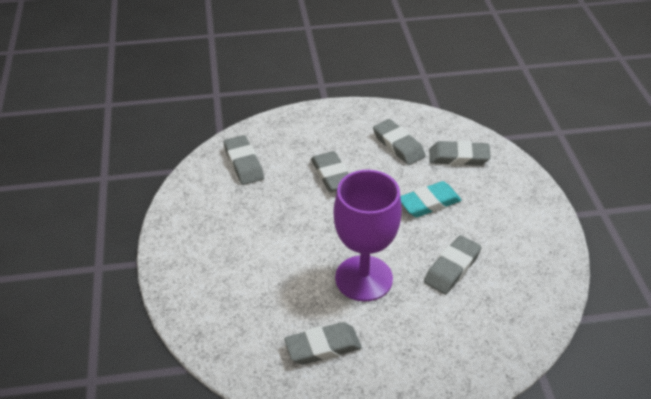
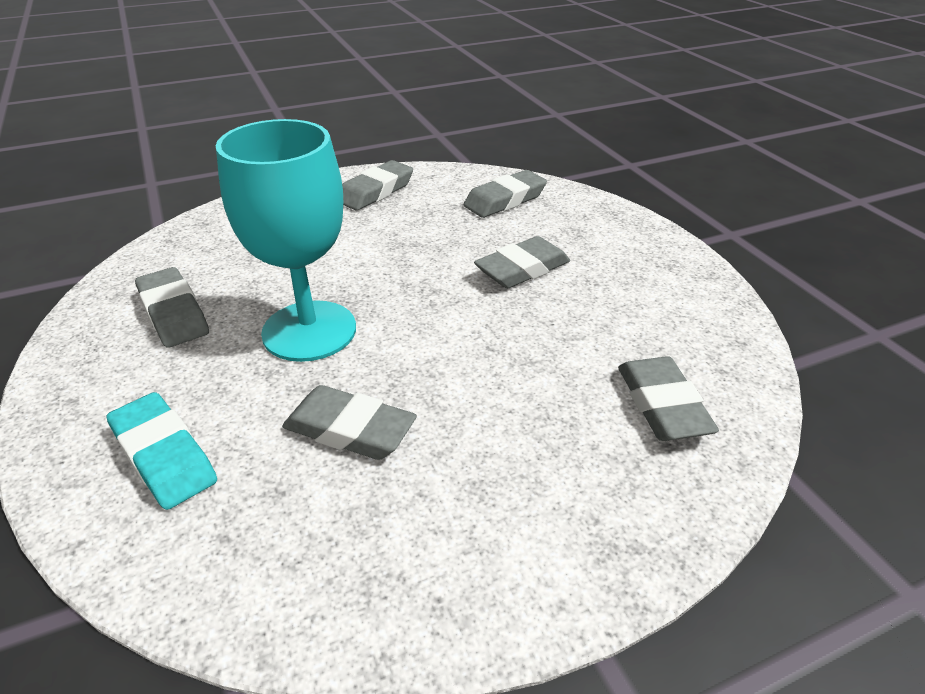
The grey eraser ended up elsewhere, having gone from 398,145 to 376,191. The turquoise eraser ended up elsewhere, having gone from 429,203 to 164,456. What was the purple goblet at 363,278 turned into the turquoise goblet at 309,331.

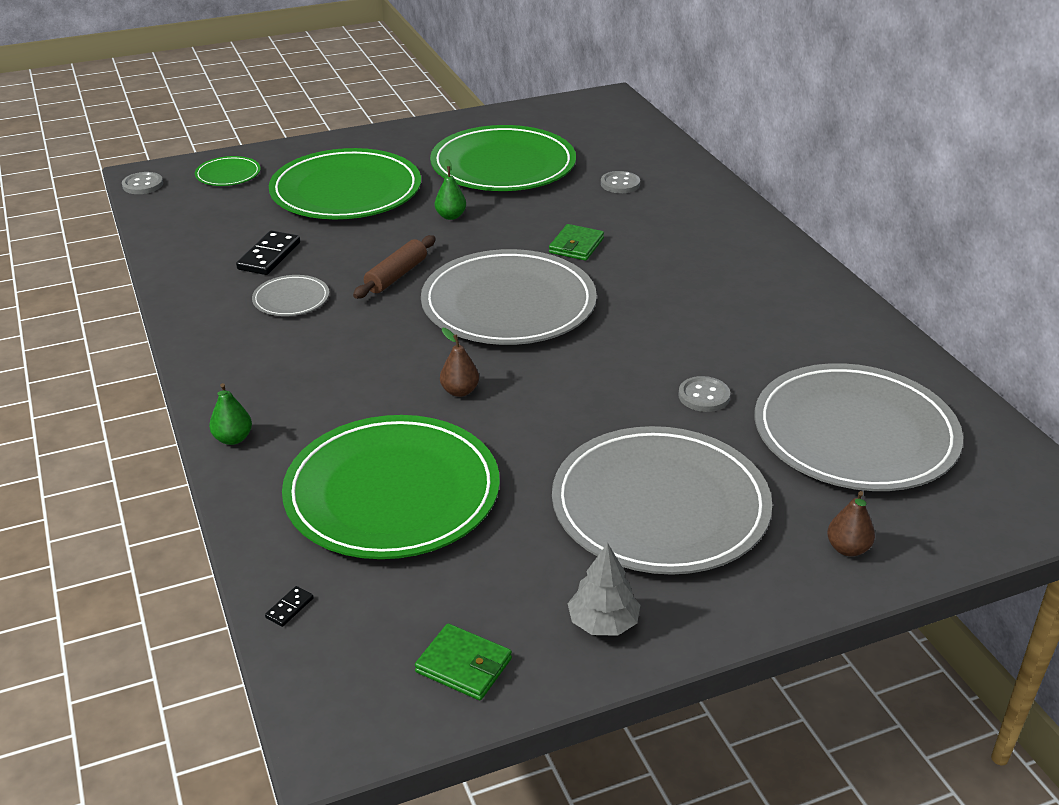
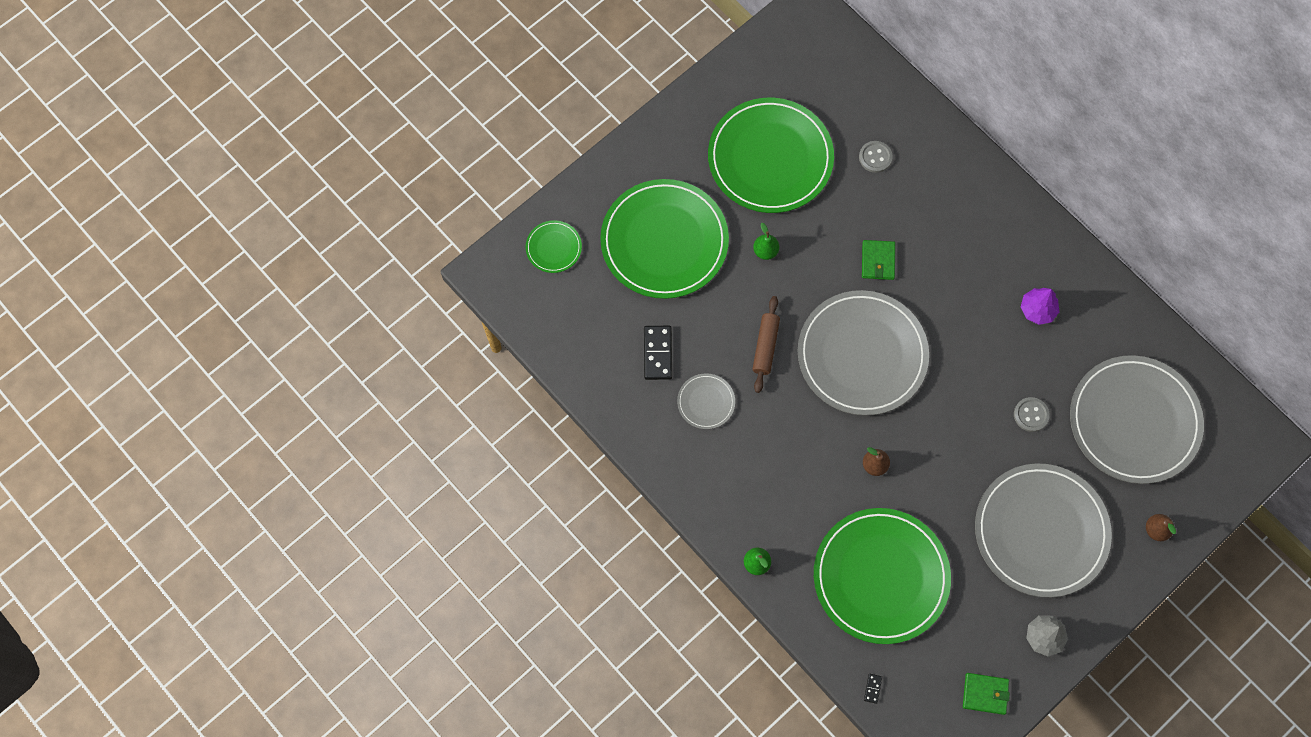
The second view lost the grey button at 143,185. The second view gained the purple tree at 1037,309.

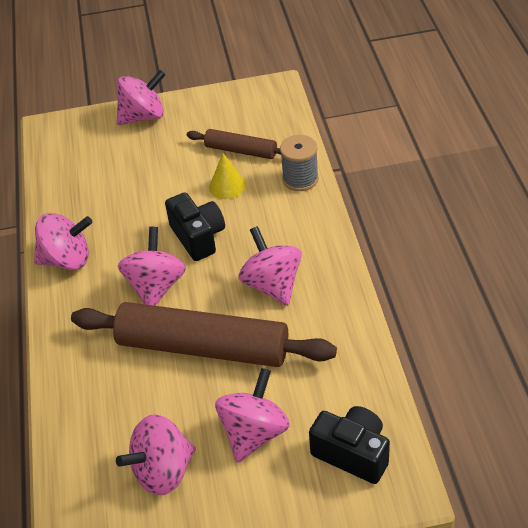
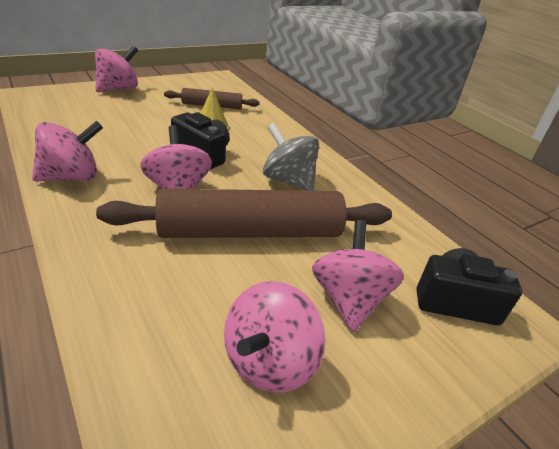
The second view lost the grey spool at 300,179. What was the pink spinning top at 272,285 turned into the grey spinning top at 288,181.

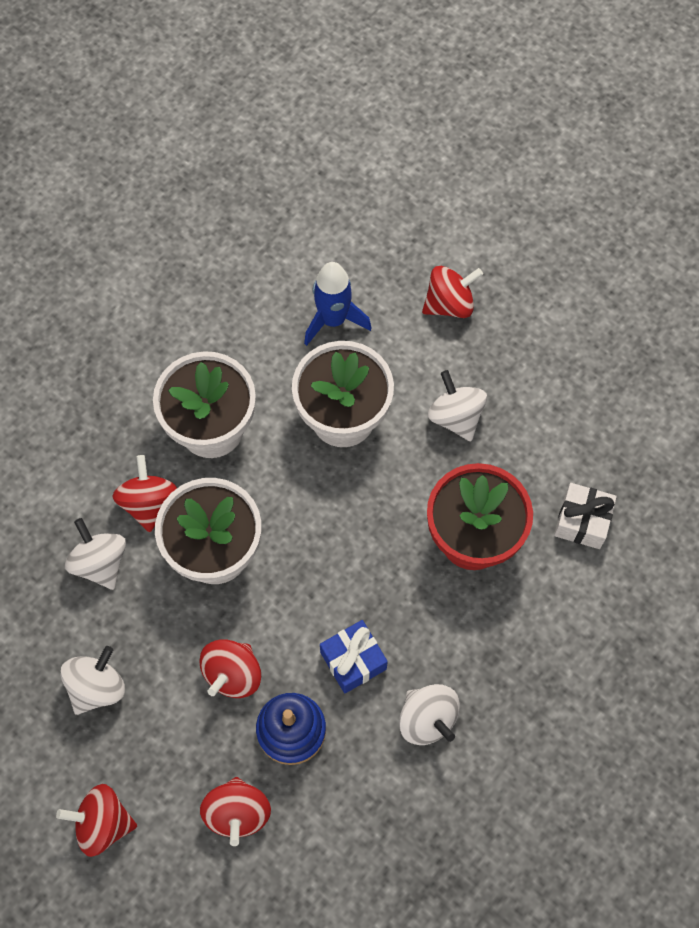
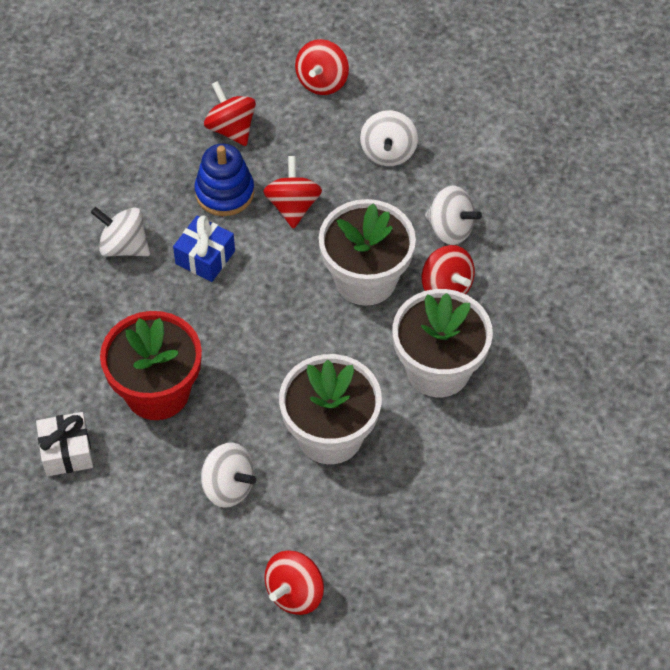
The second view lost the blue rocket at 333,320. The red spinning top at 103,823 ended up facing another way, 135 degrees clockwise from before.

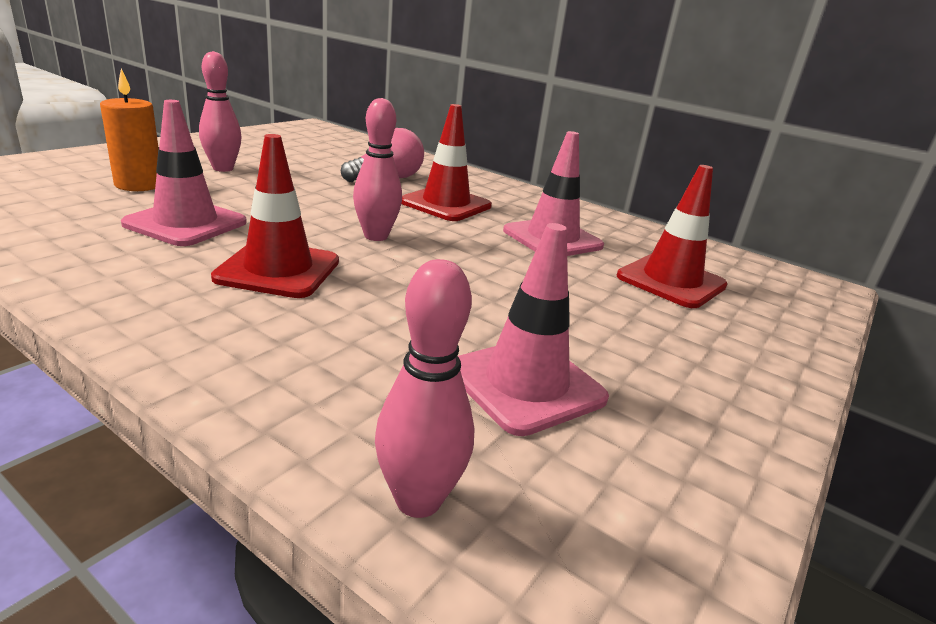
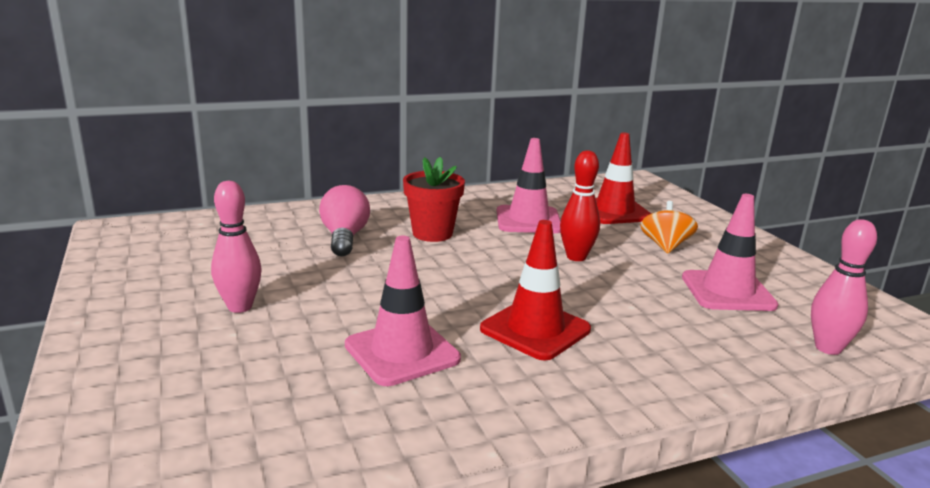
The second view lost the orange candle at 139,185. The second view lost the pink bowling pin at 376,236. The second view gained the red bowling pin at 576,257. The second view gained the orange spinning top at 665,246. Where the red traffic cone stood at 446,204, the red flower pot came to stand at 432,233.

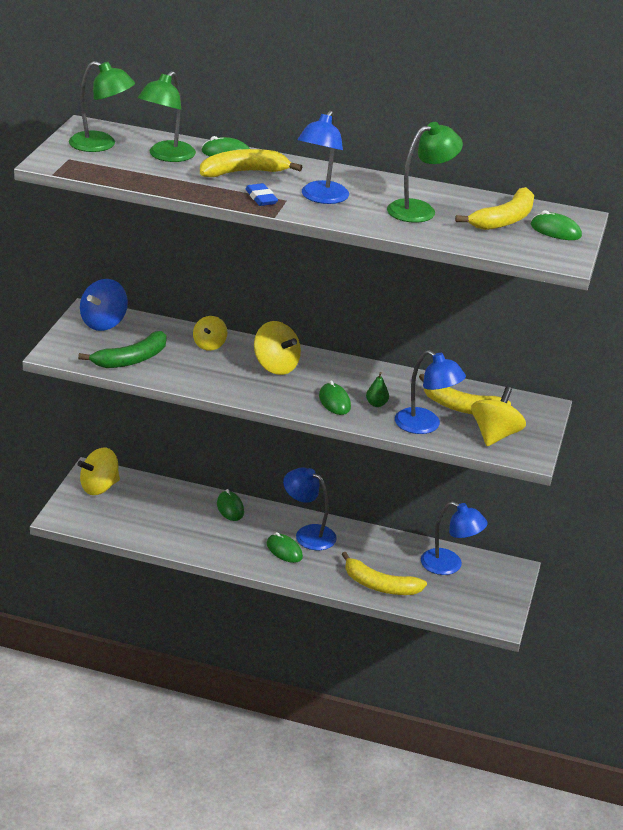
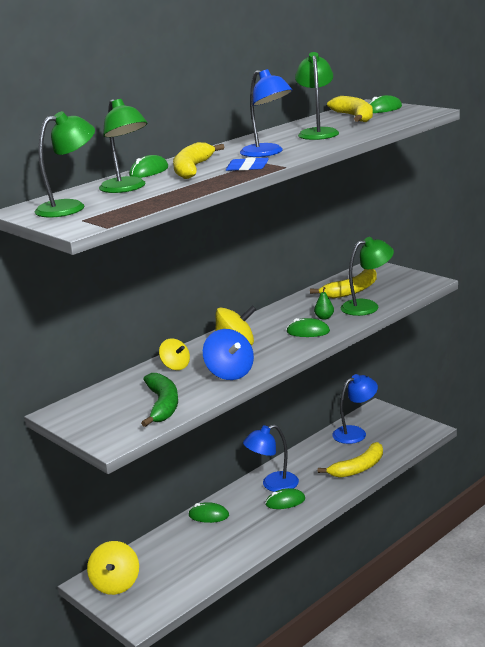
The second view lost the yellow spinning top at 495,435. The blue spinning top ended up elsewhere, having gone from 104,323 to 229,373. What was the blue lamp at 425,426 turned into the green lamp at 367,306.

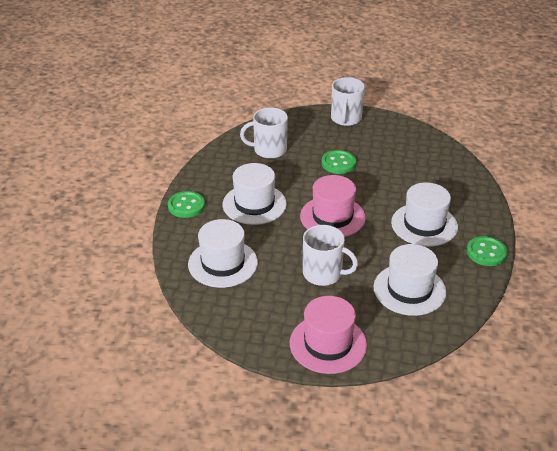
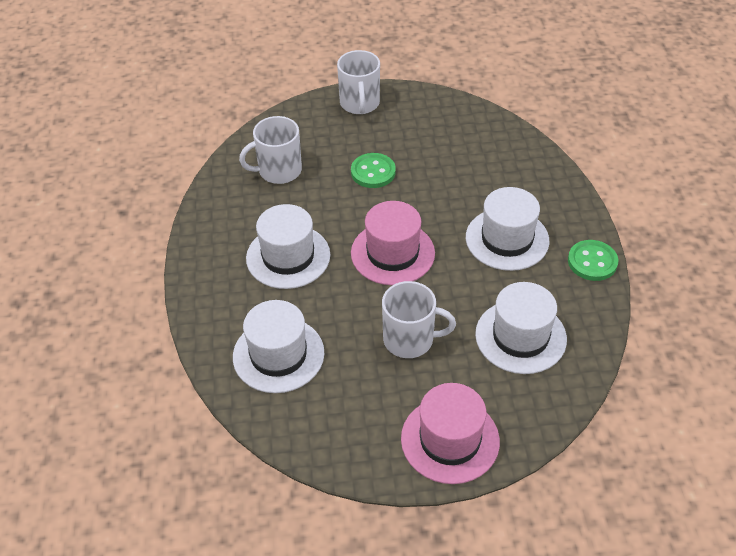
The second view lost the green button at 186,206.

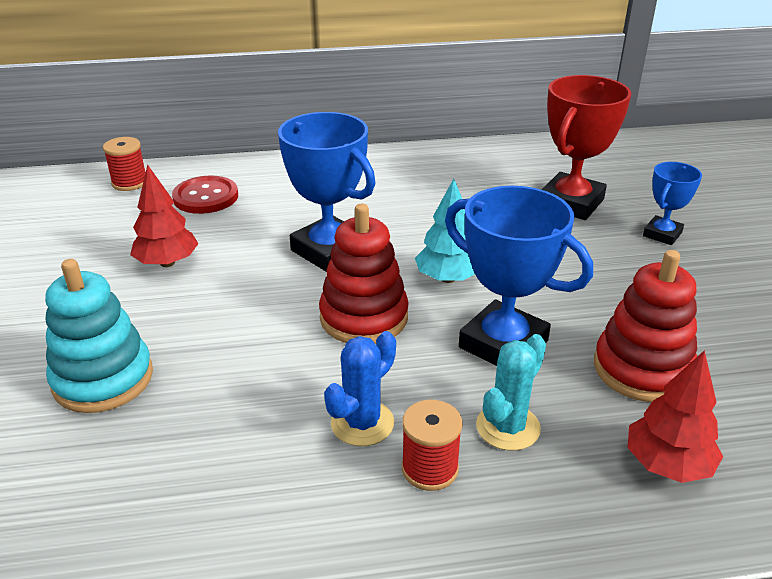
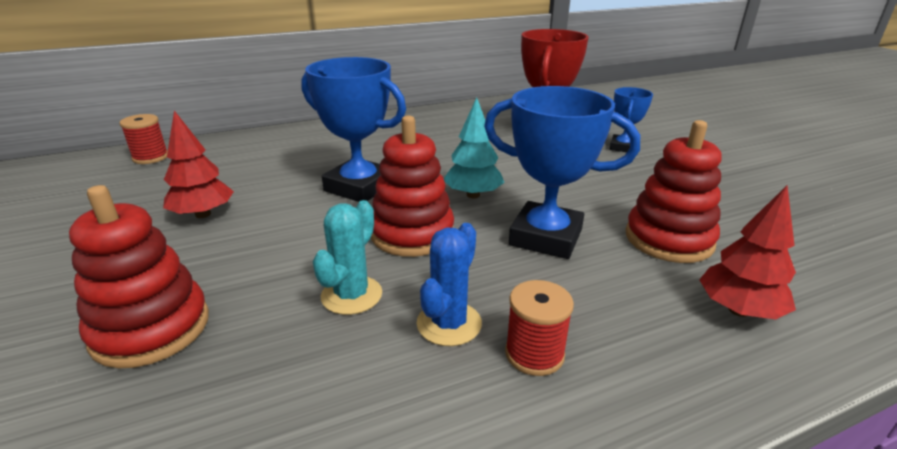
The second view lost the red button at 206,197. The turquoise cactus ended up elsewhere, having gone from 508,427 to 351,295. What was the turquoise stacking toy at 103,379 turned into the red stacking toy at 151,328.

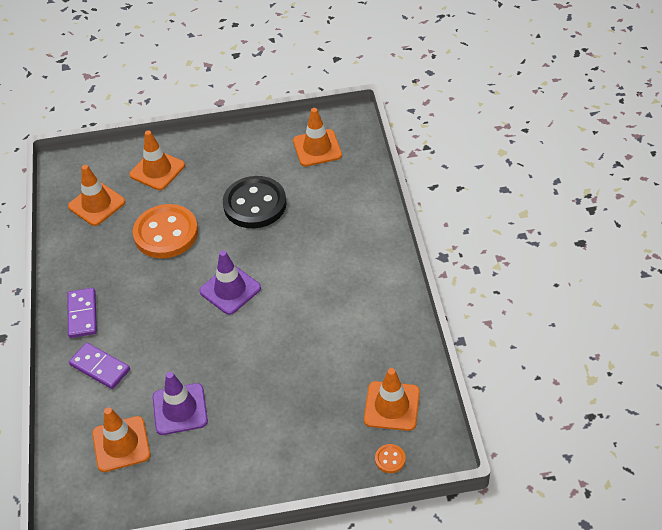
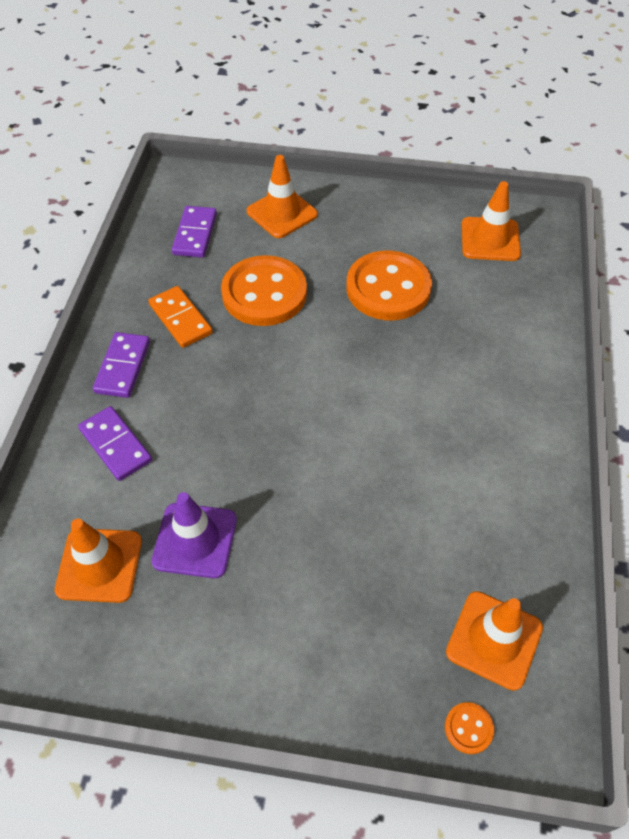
The second view lost the purple traffic cone at 230,290. The second view gained the orange domino at 180,319. Where the orange traffic cone stood at 97,204, the purple domino came to stand at 195,234. What was the black button at 255,204 turned into the orange button at 388,288.

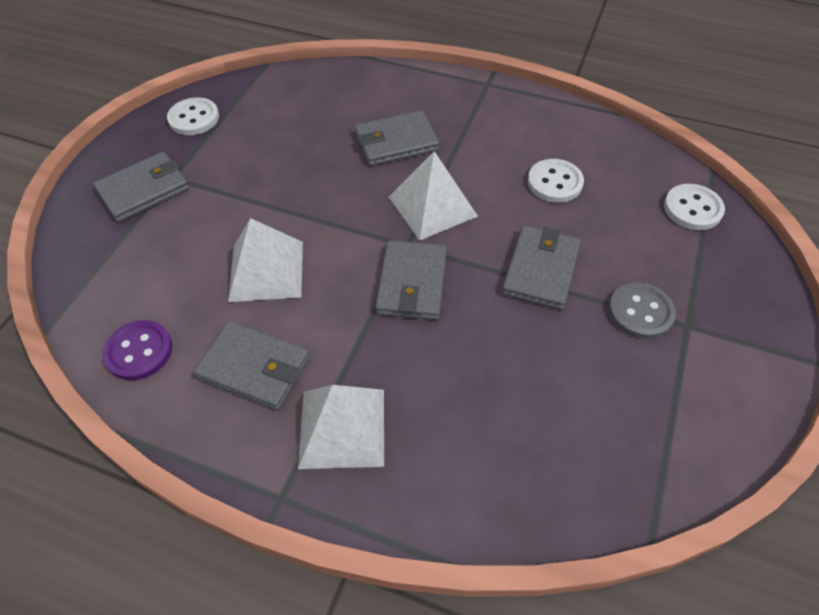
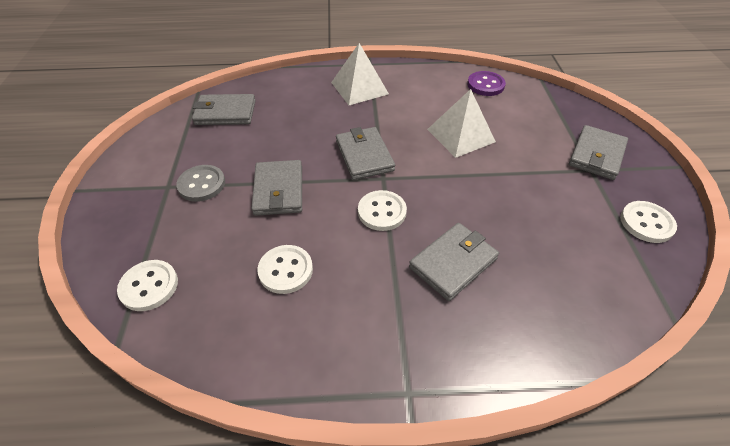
The grey wallet ended up elsewhere, having gone from 254,368 to 225,113. Where the white pyramid stood at 432,206, the white button came to stand at 382,212.

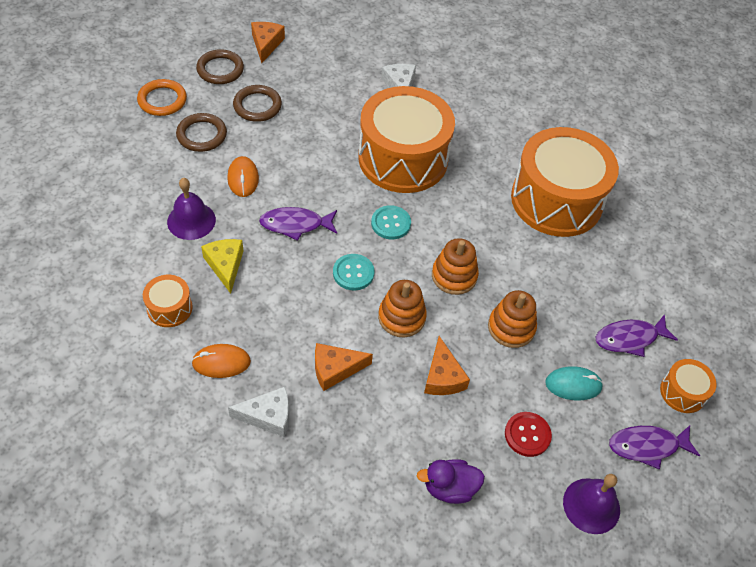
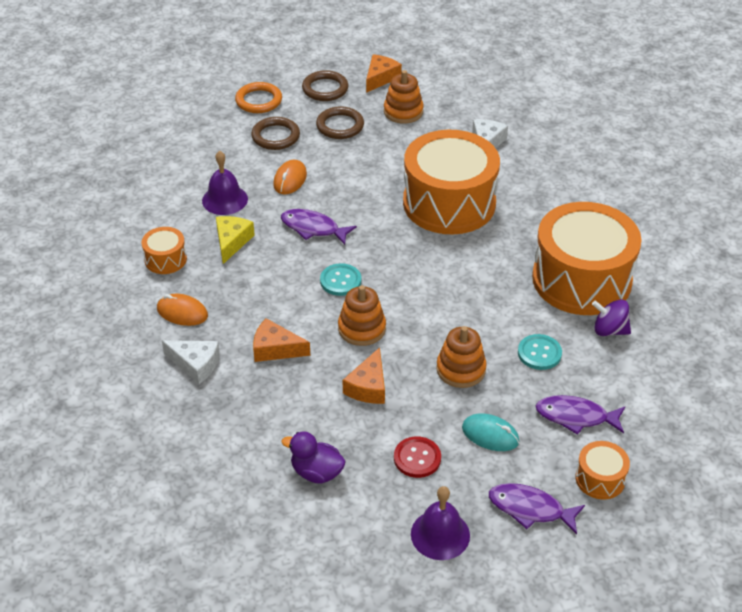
The second view gained the purple spinning top at 609,330. The turquoise button ended up elsewhere, having gone from 391,223 to 539,353. The orange stacking toy ended up elsewhere, having gone from 454,276 to 403,112.

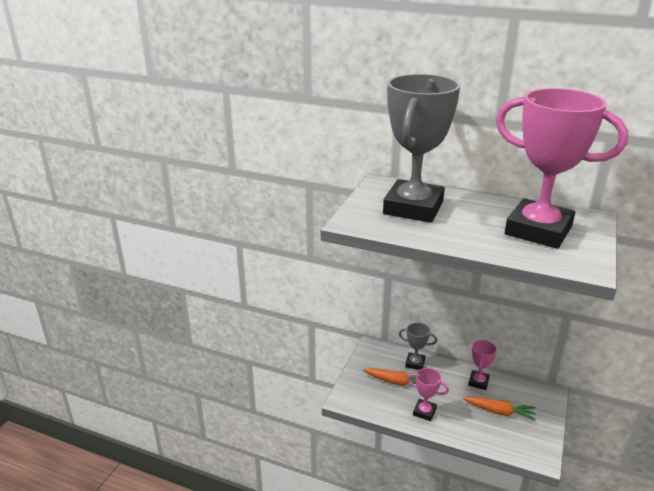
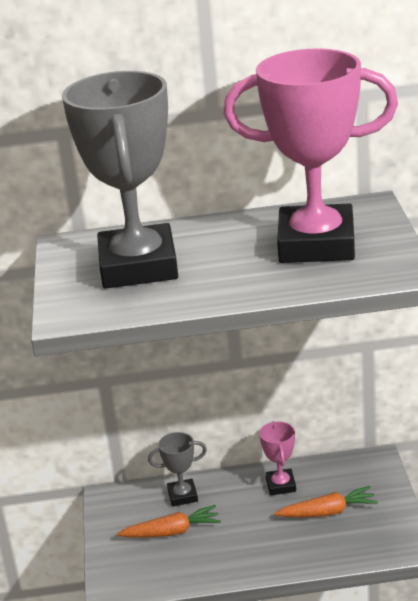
The second view lost the pink trophy at 424,412.

